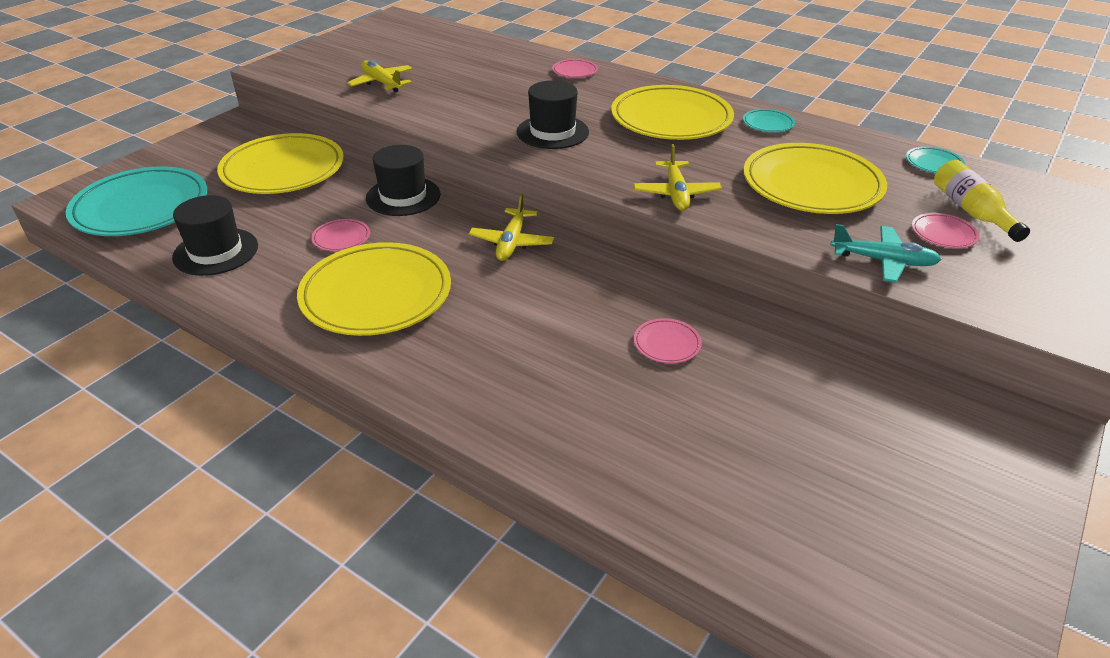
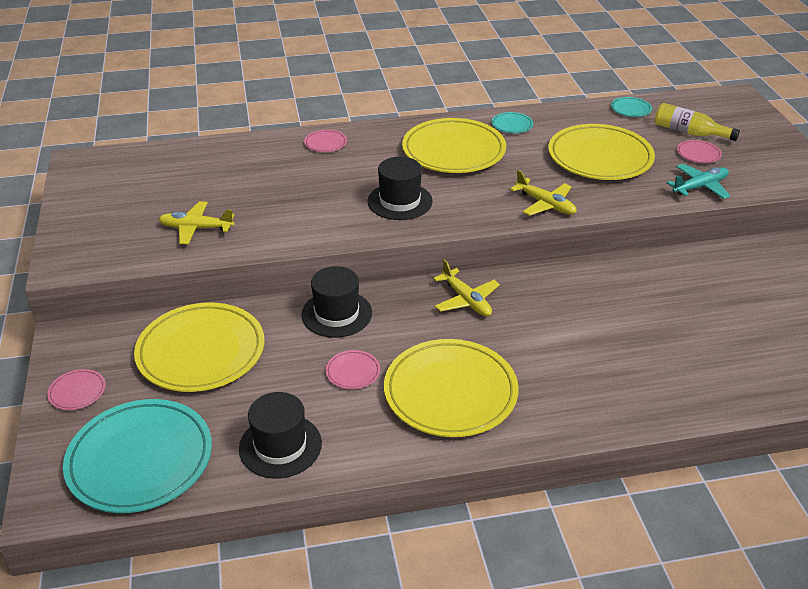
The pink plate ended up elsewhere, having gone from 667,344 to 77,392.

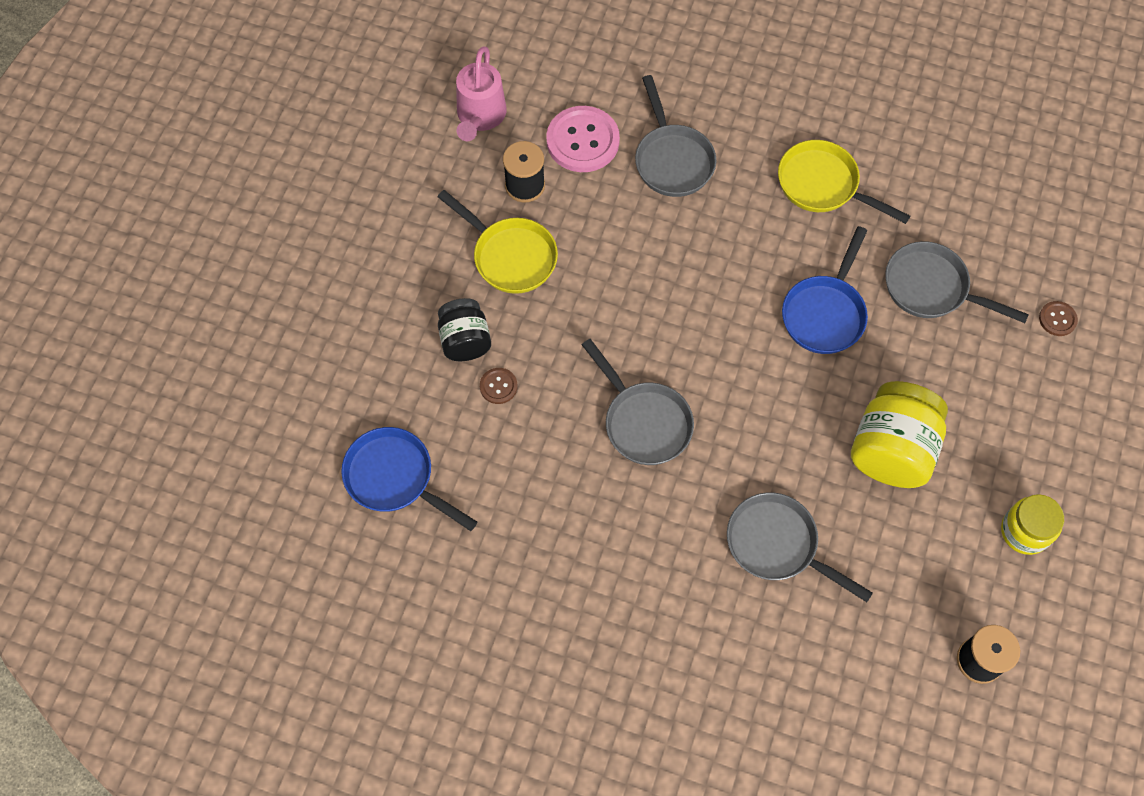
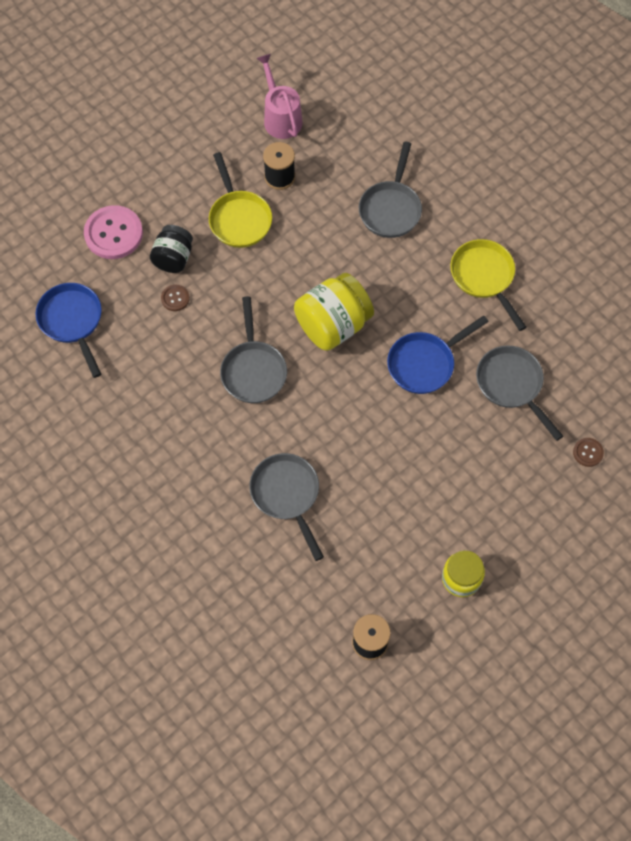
The pink button ended up elsewhere, having gone from 582,141 to 113,233. The yellow jar ended up elsewhere, having gone from 891,450 to 333,325. The pink watering can at 480,117 ended up facing another way, 120 degrees clockwise from before.

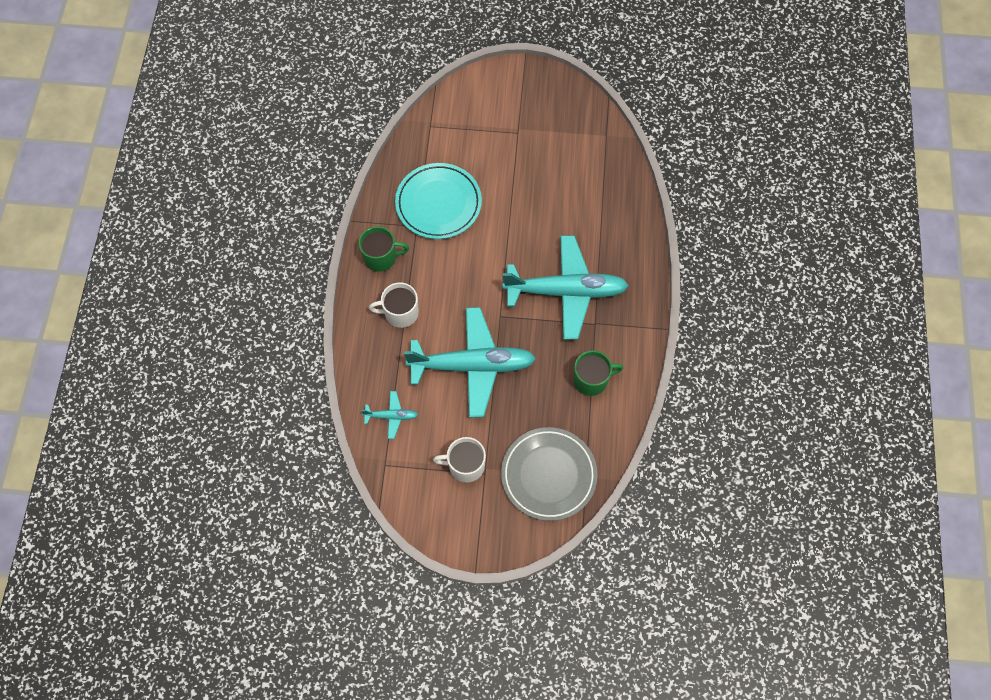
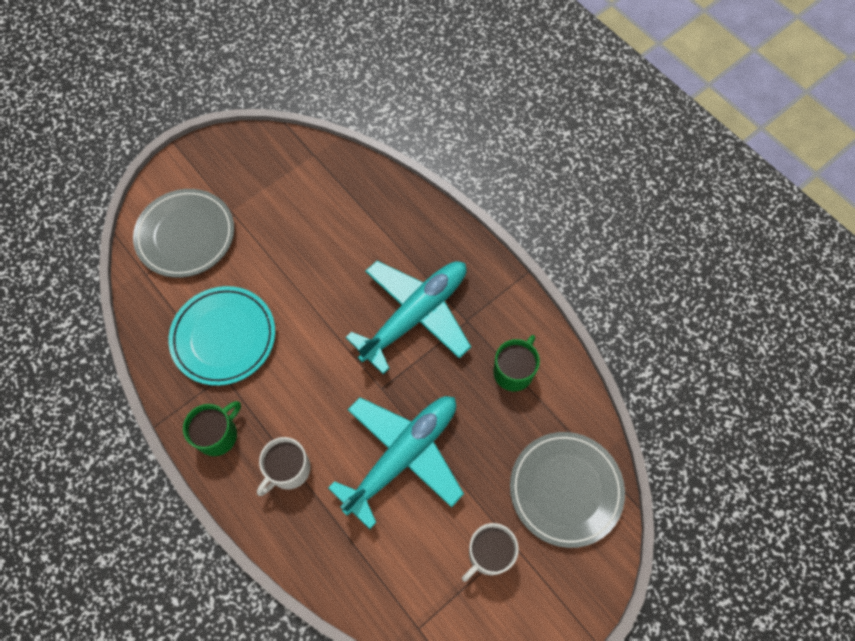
The second view lost the turquoise plane at 391,416. The second view gained the grey plate at 186,235.

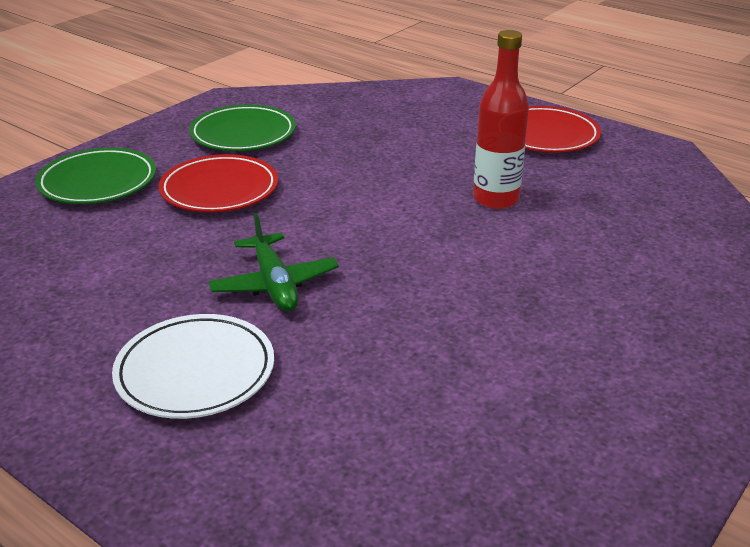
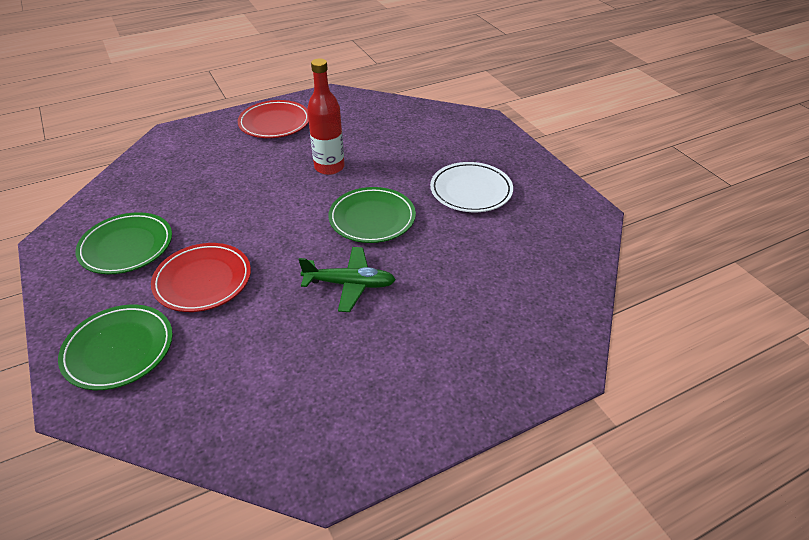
The second view gained the green plate at 372,218. The white plate ended up elsewhere, having gone from 195,372 to 471,191.

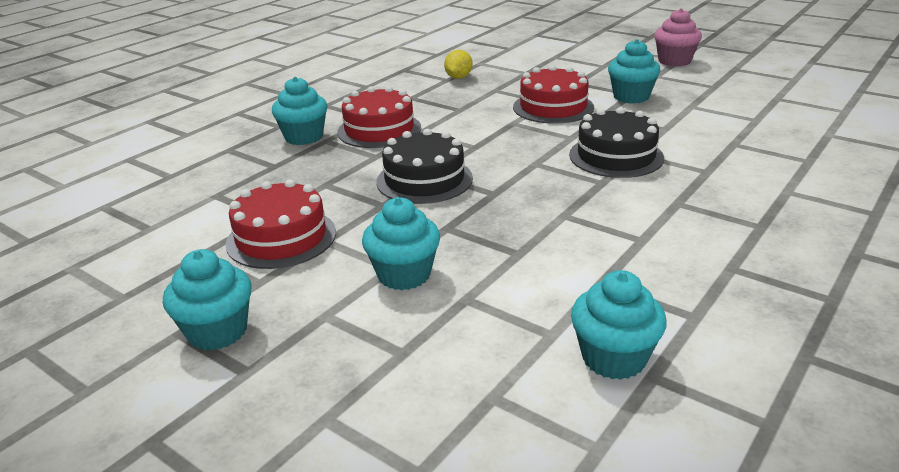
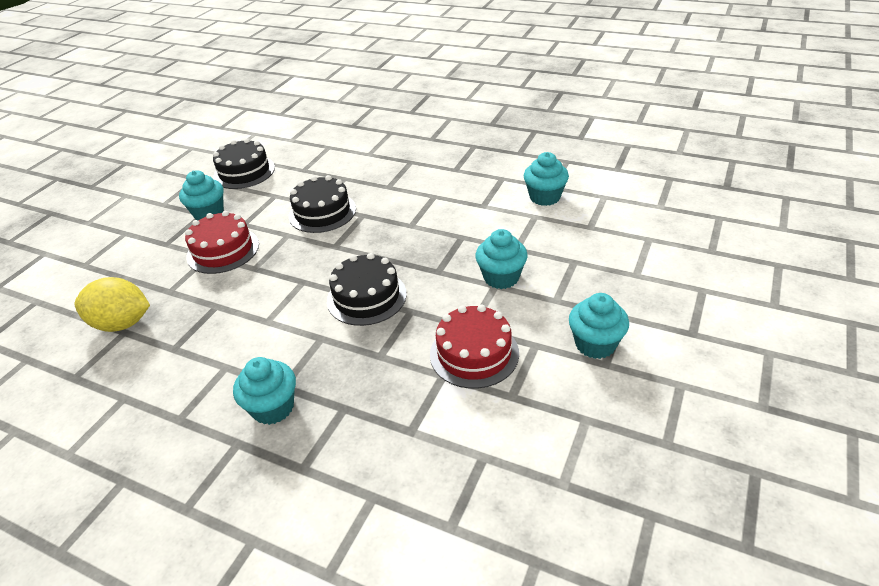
The second view lost the red cake at 379,130. The second view lost the pink cupcake at 674,61. The second view gained the black cake at 244,172. The size of the yellow lemon at 458,77 changed by a factor of 1.71.

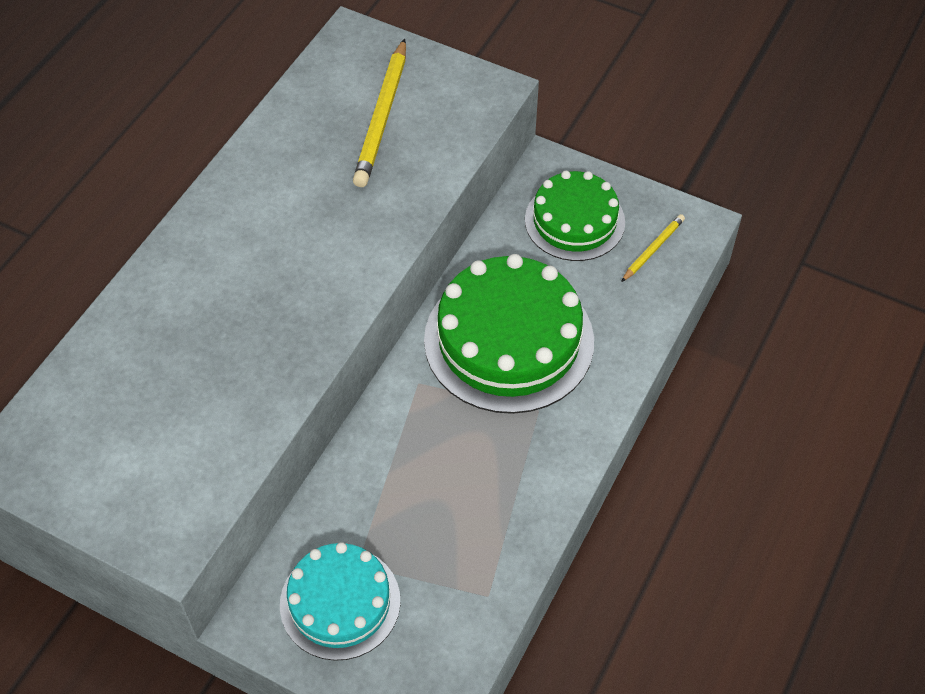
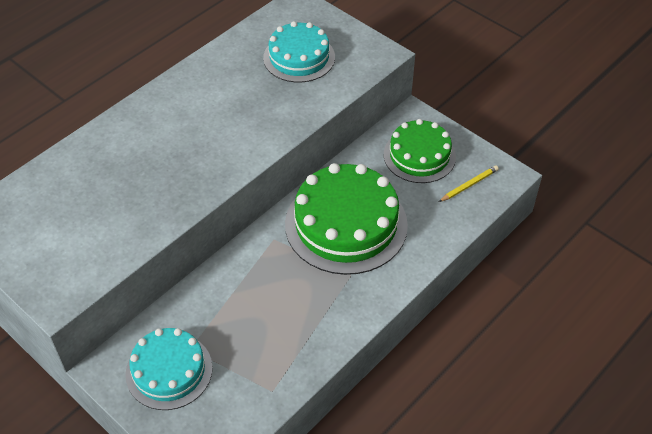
Where the yellow pencil stood at 382,117, the turquoise cake came to stand at 299,57.

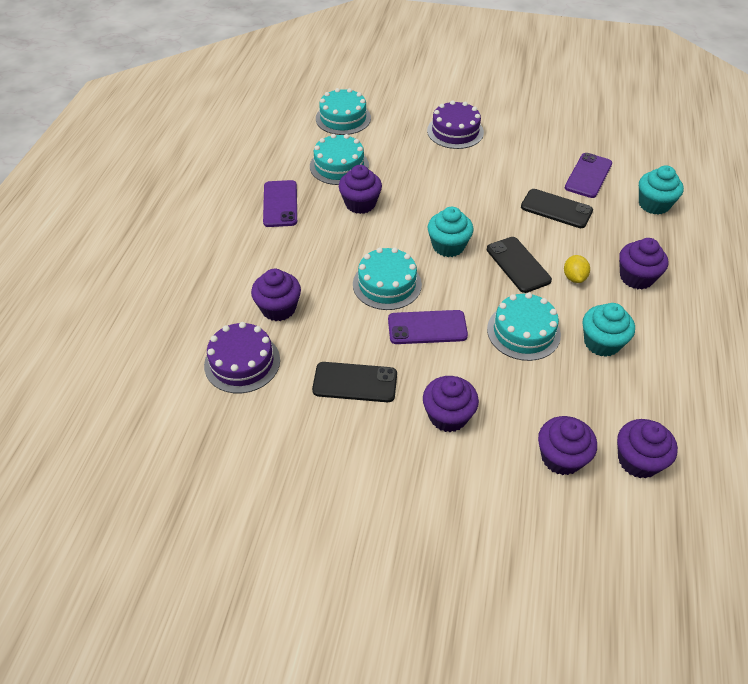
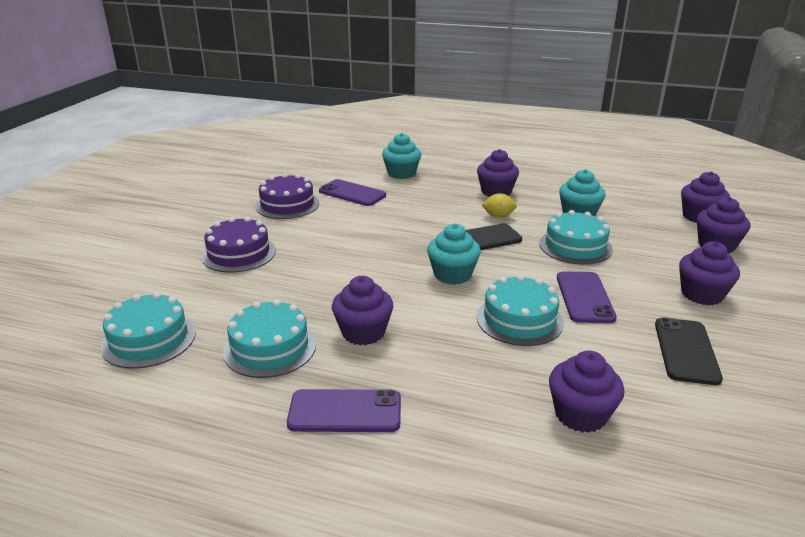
The second view lost the black phone at 556,209. The purple cake ended up elsewhere, having gone from 242,362 to 287,205.

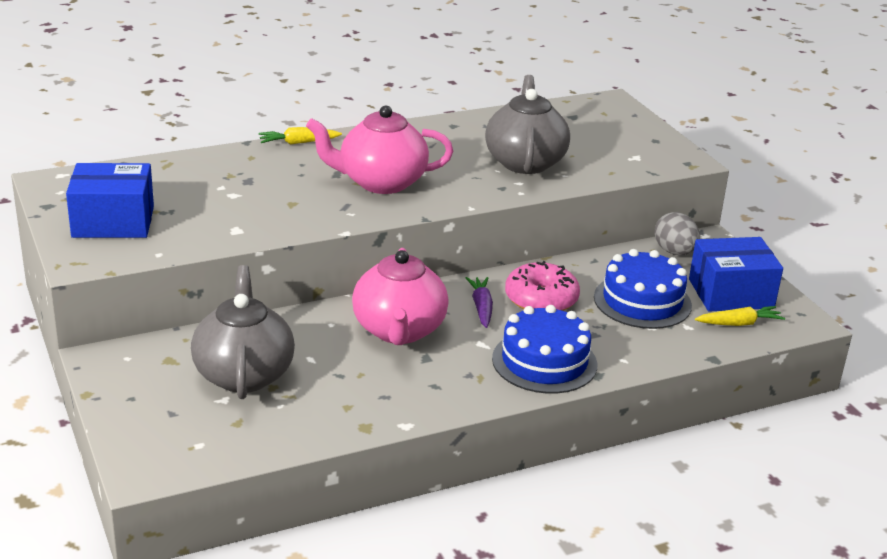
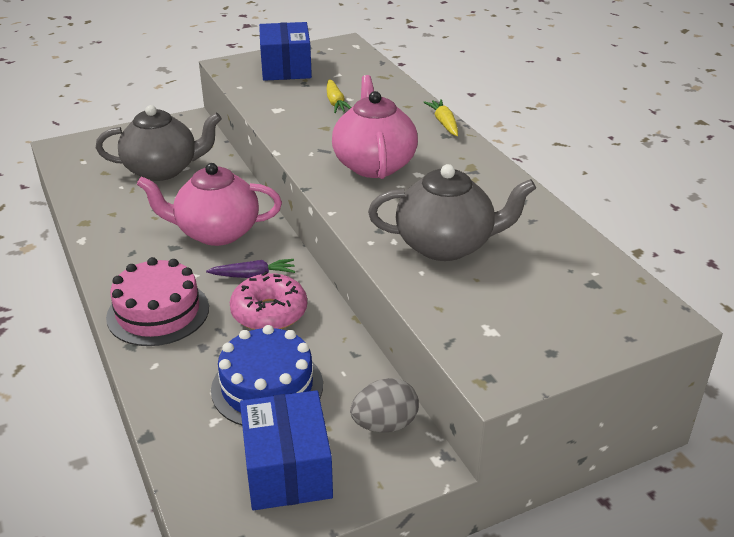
The yellow carrot ended up elsewhere, having gone from 739,323 to 336,102. What was the blue cake at 544,362 turned into the pink cake at 158,312.

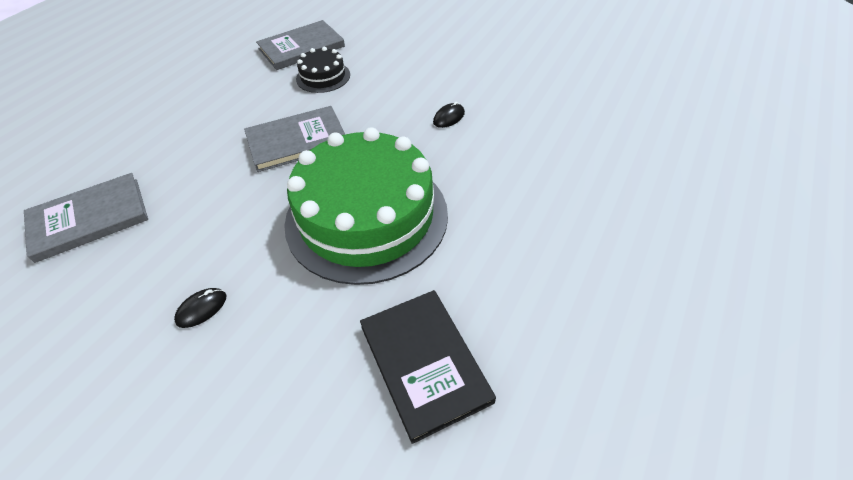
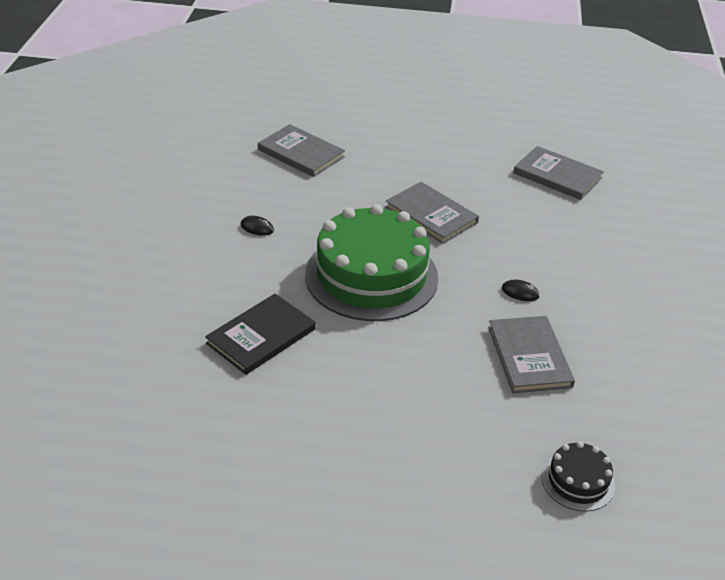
The second view gained the grey book at 529,356. The black cake ended up elsewhere, having gone from 323,77 to 578,481.

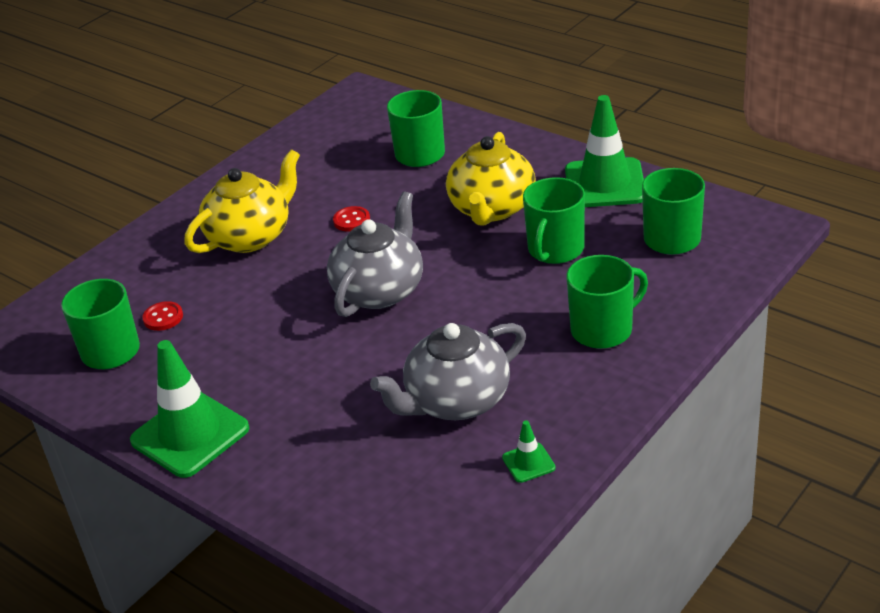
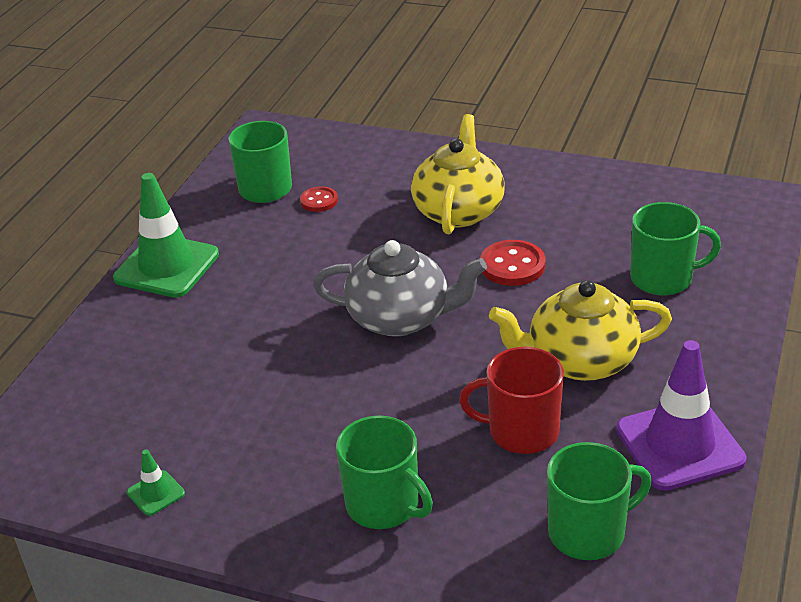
The second view lost the grey teapot at 456,401. What was the green mug at 555,250 turned into the red mug at 521,431. What was the green traffic cone at 605,184 turned into the purple traffic cone at 679,445. The yellow teapot at 251,236 ended up facing another way, 105 degrees counterclockwise from before. The size of the red button at 351,220 changed by a factor of 1.59.

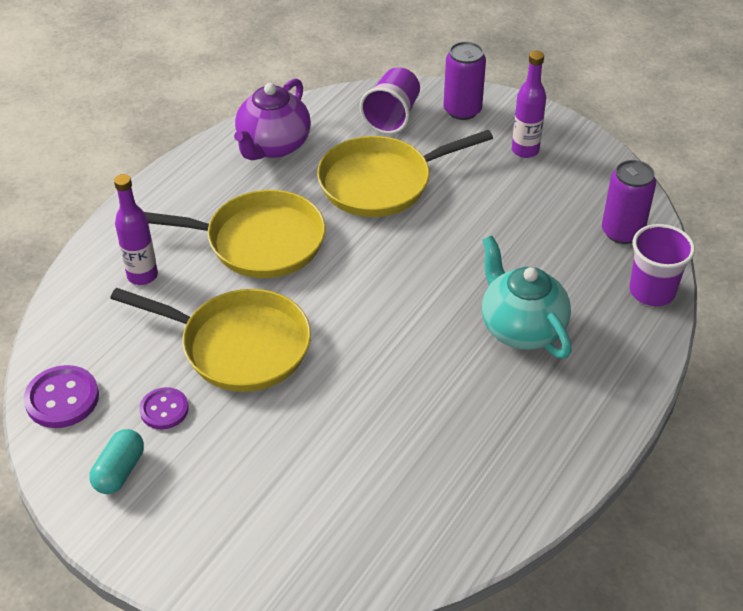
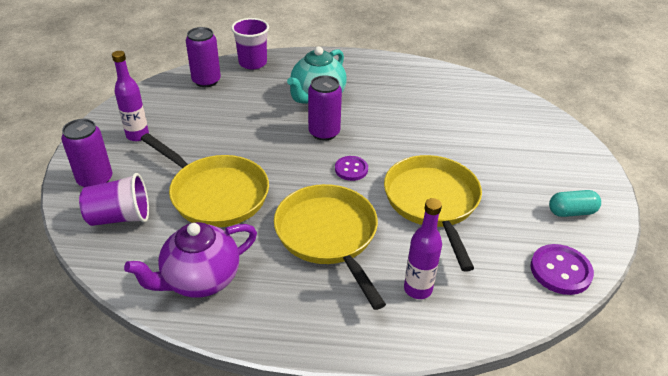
The second view gained the purple can at 324,132. The purple button ended up elsewhere, having gone from 164,410 to 351,169. The purple teapot at 273,146 ended up facing another way, 150 degrees clockwise from before.

